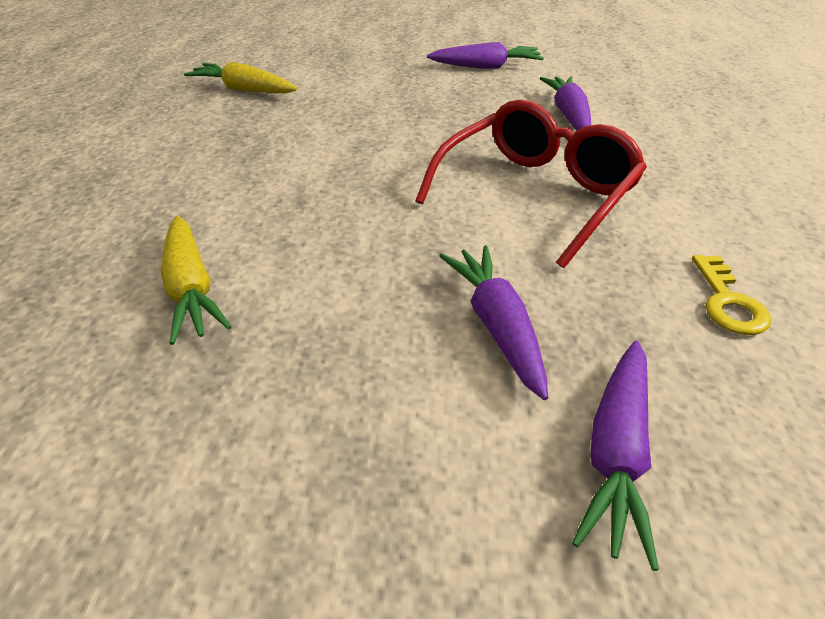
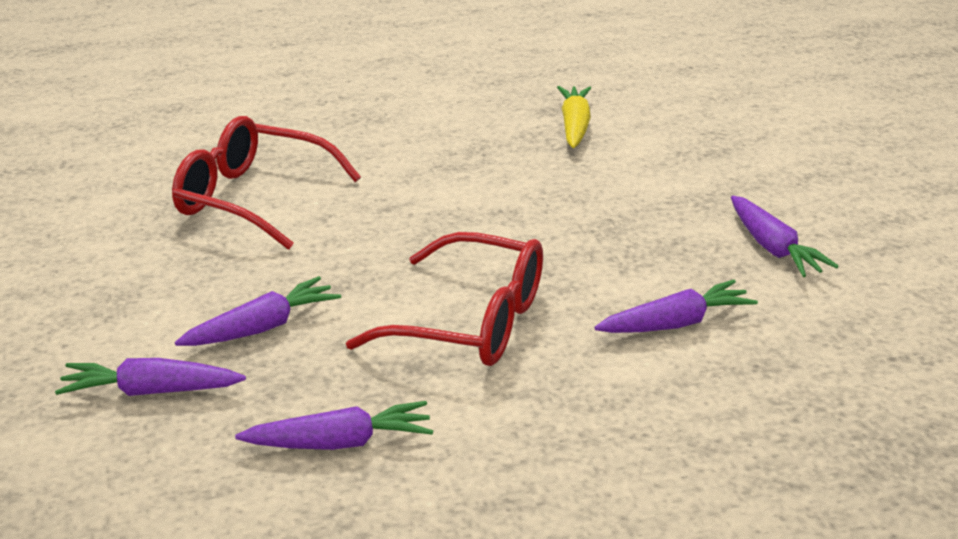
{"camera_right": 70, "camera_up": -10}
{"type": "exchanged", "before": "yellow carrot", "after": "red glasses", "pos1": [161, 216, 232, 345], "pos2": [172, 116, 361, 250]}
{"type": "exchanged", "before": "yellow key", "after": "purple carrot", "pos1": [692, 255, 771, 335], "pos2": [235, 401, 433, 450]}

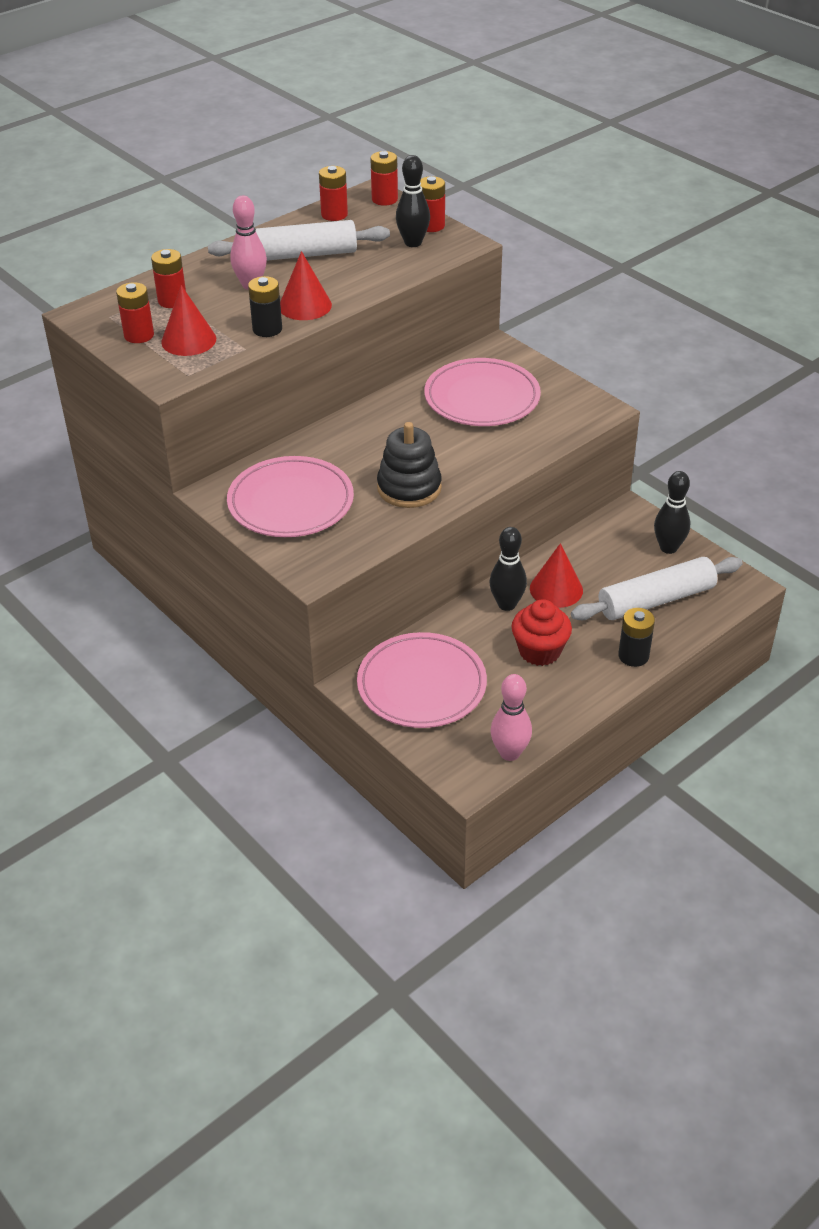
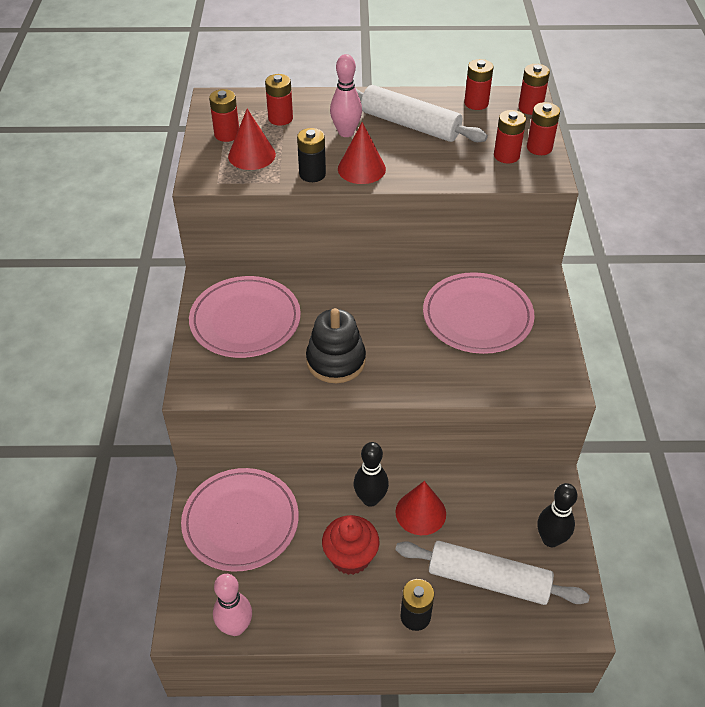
{"camera_right": 40, "camera_up": 5}
{"type": "exchanged", "before": "black bowling pin", "after": "red battery", "pos1": [396, 155, 430, 247], "pos2": [494, 110, 526, 164]}

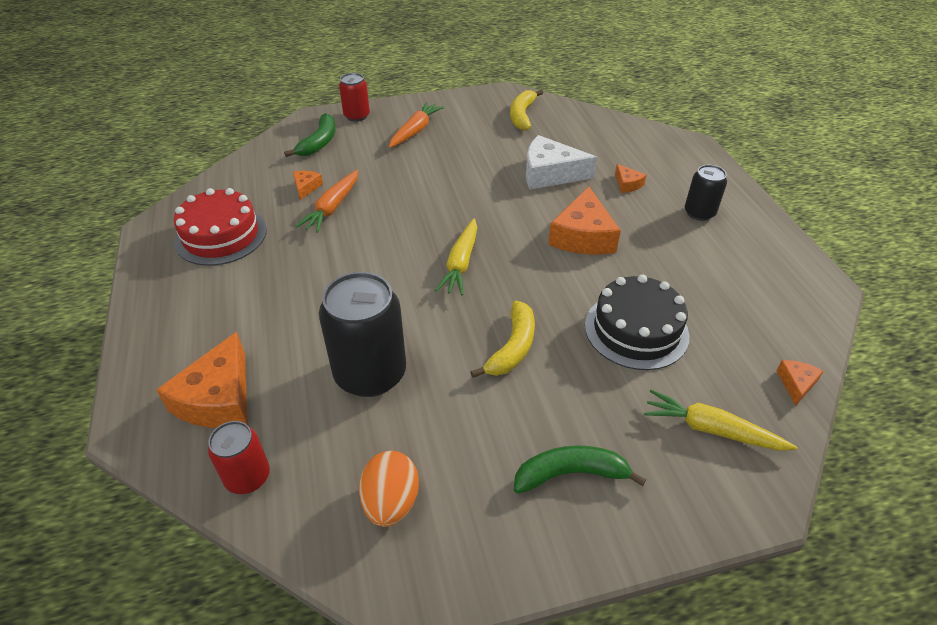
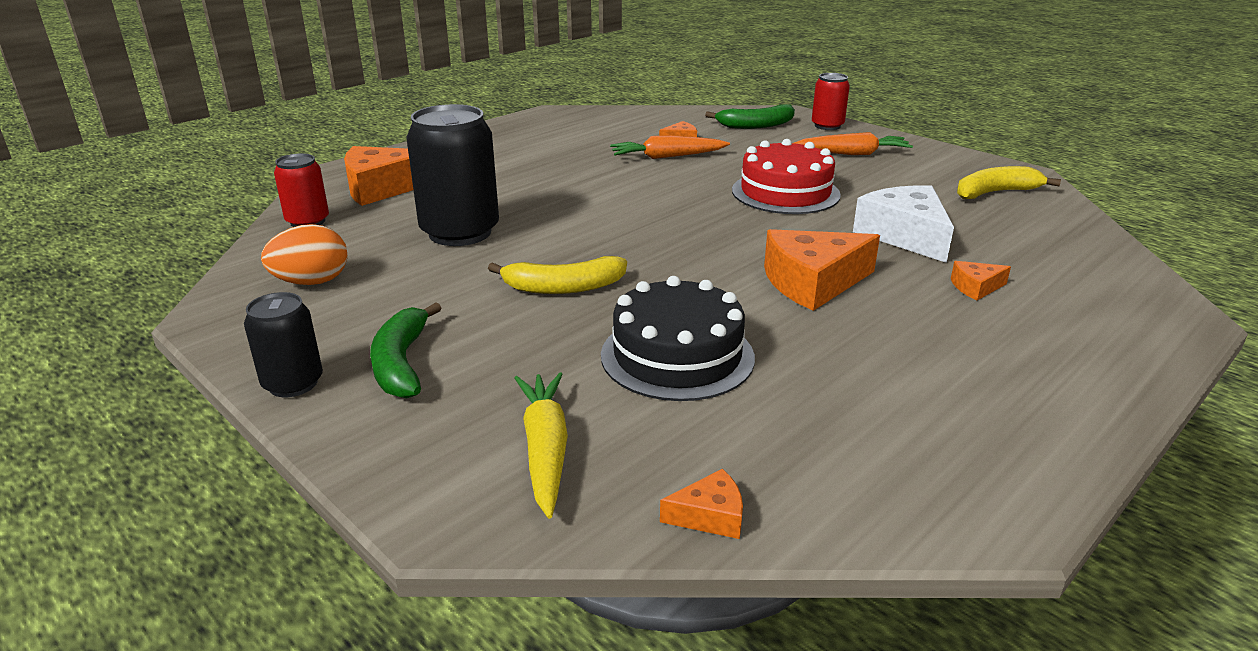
{"camera_right": 60, "camera_up": -15}
{"type": "relocated", "before": "black can", "pos1": [685, 165, 727, 221], "pos2": [244, 292, 323, 397]}
{"type": "spun", "before": "green banana", "pos1": [514, 445, 646, 494], "pos2": [370, 302, 441, 398], "turn": -150}
{"type": "relocated", "before": "red cake", "pos1": [174, 188, 267, 266], "pos2": [732, 139, 841, 214]}
{"type": "spun", "before": "orange cheese", "pos1": [615, 164, 647, 193], "pos2": [951, 261, 1011, 300], "turn": 45}
{"type": "missing", "before": "yellow carrot", "pos1": [435, 218, 477, 295]}

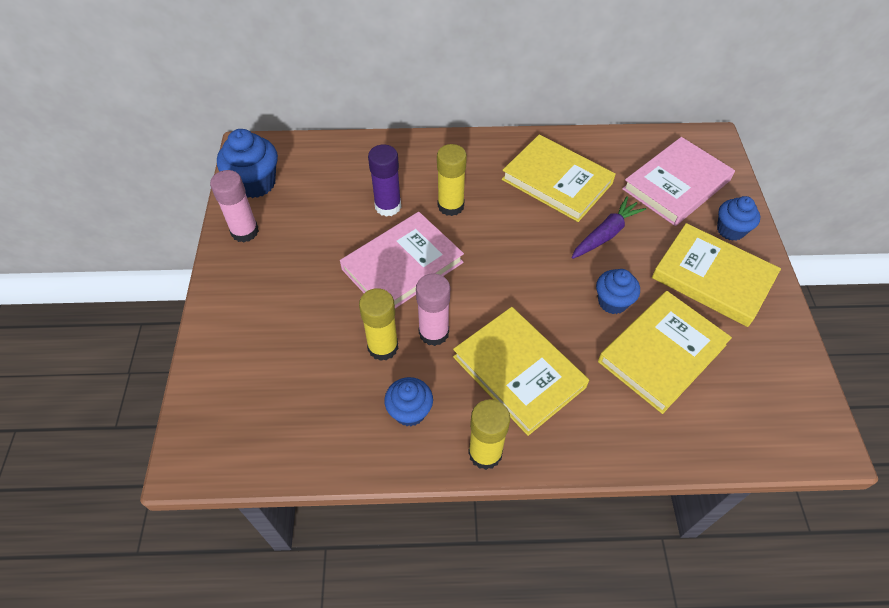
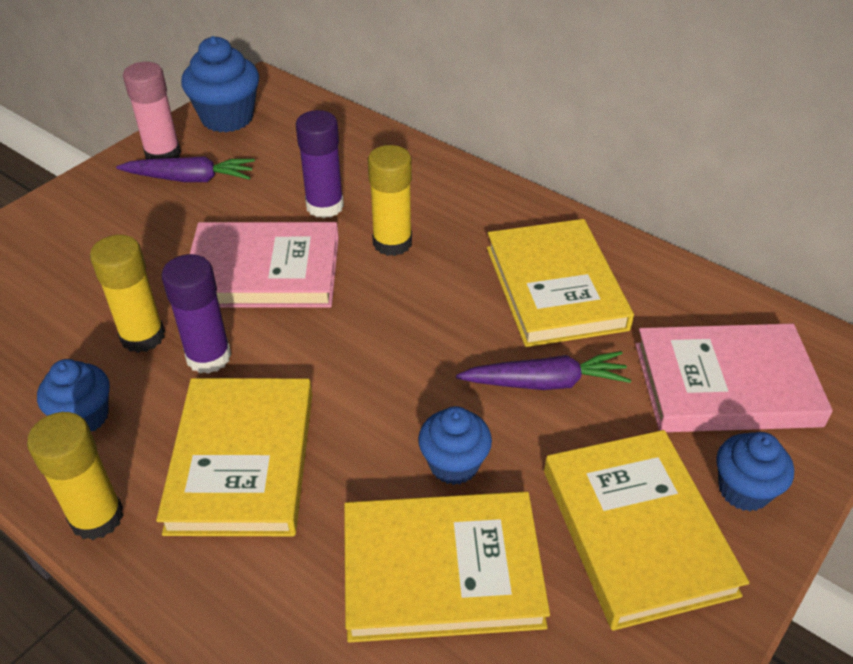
{"camera_right": 40, "camera_up": -10}
{"type": "appeared", "after": "purple carrot", "pos2": [116, 156, 255, 182]}
{"type": "colour", "before": "pink glue stick", "after": "purple glue stick", "pos1": [416, 273, 450, 346], "pos2": [161, 254, 231, 374]}

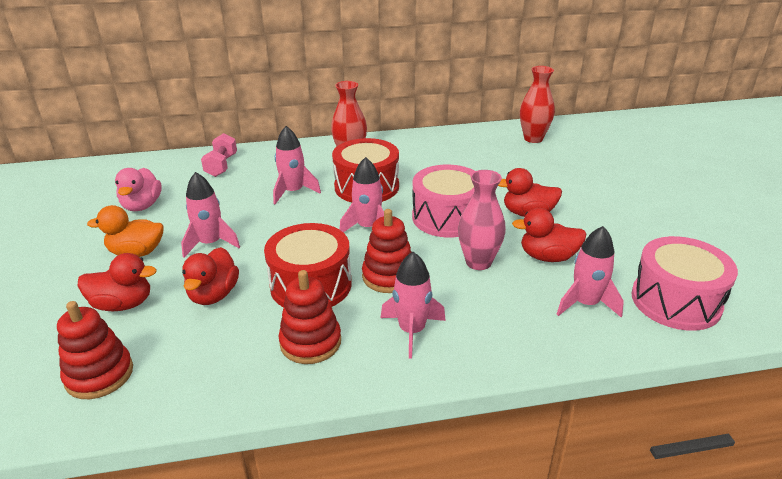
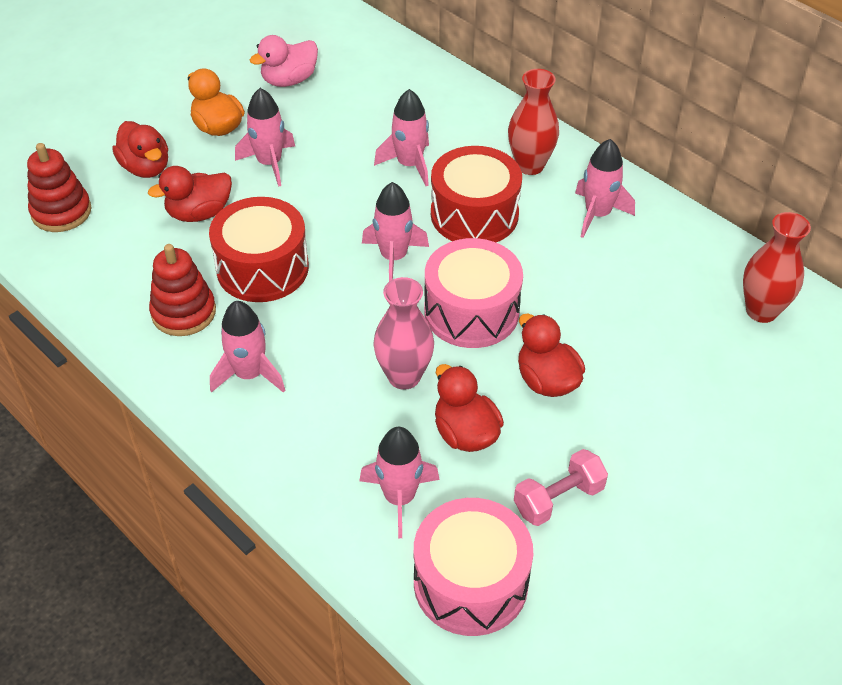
{"camera_right": 55, "camera_up": 15}
{"type": "relocated", "before": "pink dumbbell", "pos1": [201, 133, 237, 177], "pos2": [514, 449, 608, 526]}
{"type": "appeared", "after": "pink rocket", "pos2": [575, 139, 635, 238]}
{"type": "missing", "before": "red stacking toy", "pos1": [362, 209, 412, 293]}

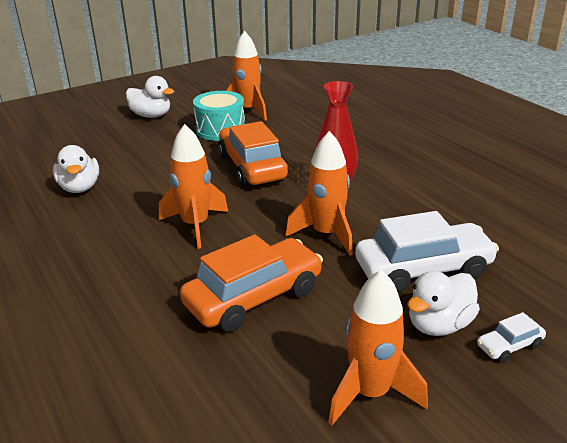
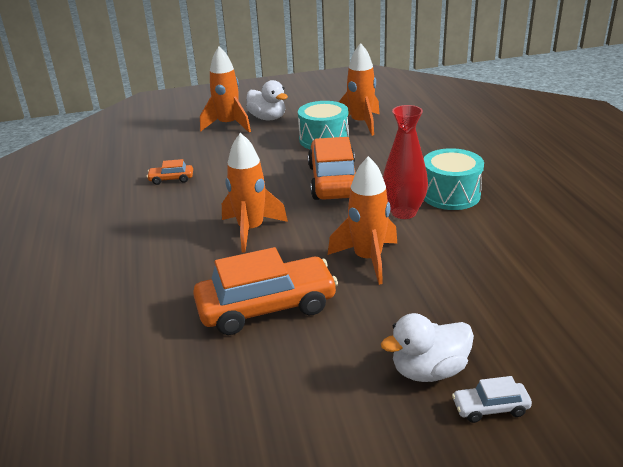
{"camera_right": 20, "camera_up": 0}
{"type": "exchanged", "before": "white duck", "after": "orange car", "pos1": [53, 145, 99, 193], "pos2": [146, 159, 193, 185]}
{"type": "relocated", "before": "orange rocket", "pos1": [328, 270, 428, 425], "pos2": [200, 47, 251, 132]}
{"type": "appeared", "after": "turquoise drum", "pos2": [424, 148, 484, 210]}
{"type": "missing", "before": "white car", "pos1": [355, 211, 499, 293]}

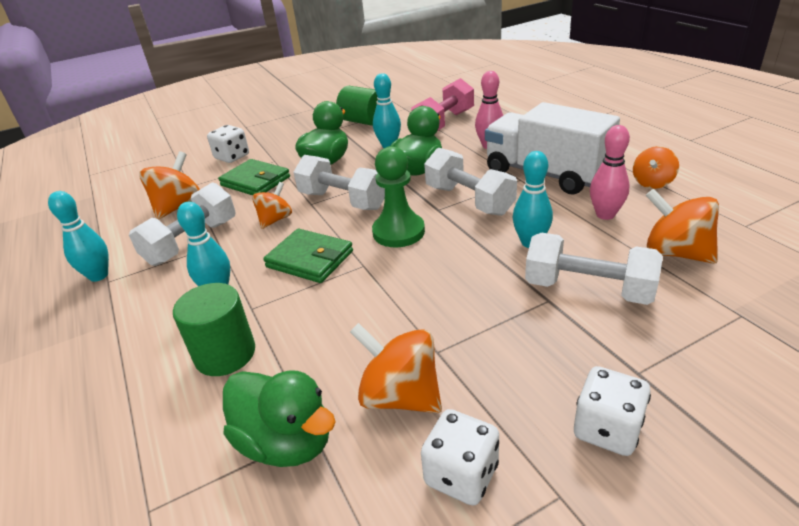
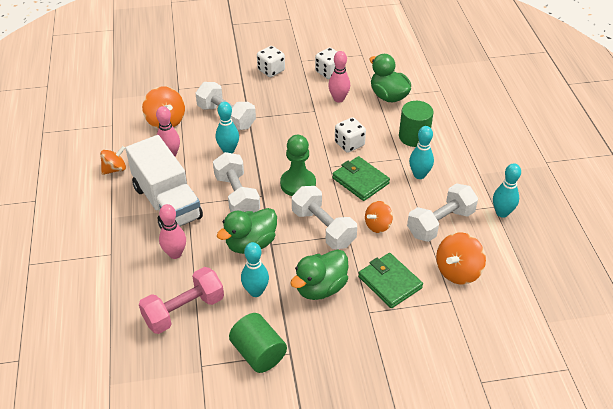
{"camera_right": -165, "camera_up": 10}
{"type": "exchanged", "before": "orange spinning top", "after": "pink bowling pin", "pos1": [350, 323, 442, 413], "pos2": [328, 51, 350, 103]}
{"type": "relocated", "before": "white dice", "pos1": [207, 125, 249, 163], "pos2": [335, 117, 366, 153]}

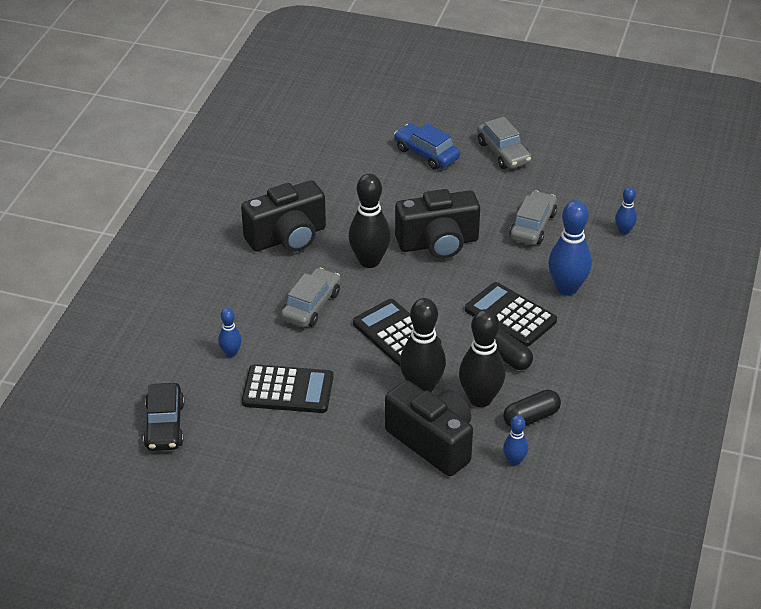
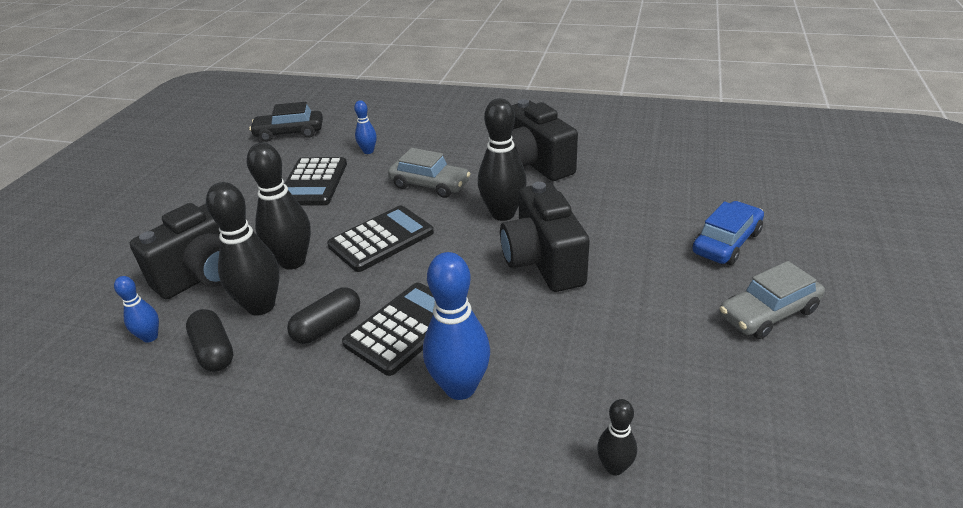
{"camera_right": 90, "camera_up": -5}
{"type": "colour", "before": "blue bowling pin", "after": "black bowling pin", "pos1": [615, 187, 637, 235], "pos2": [597, 399, 637, 476]}
{"type": "missing", "before": "grey car", "pos1": [509, 190, 557, 245]}

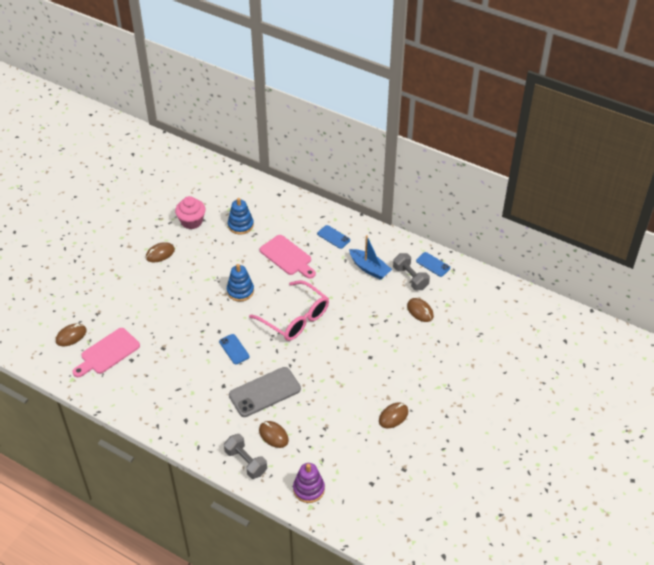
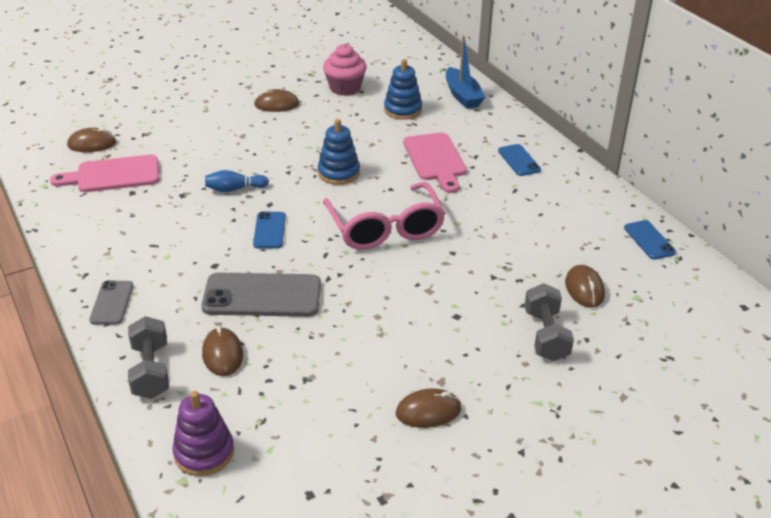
{"camera_right": 30, "camera_up": -10}
{"type": "appeared", "after": "grey phone", "pos2": [89, 281, 133, 325]}
{"type": "appeared", "after": "blue bowling pin", "pos2": [205, 170, 269, 192]}
{"type": "relocated", "before": "blue boat", "pos1": [349, 235, 392, 280], "pos2": [446, 36, 485, 109]}
{"type": "relocated", "before": "grey dumbbell", "pos1": [393, 253, 430, 290], "pos2": [524, 283, 574, 362]}

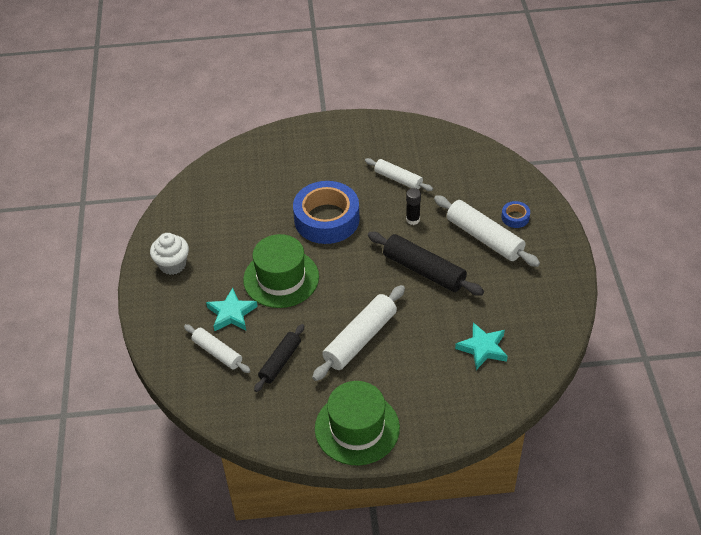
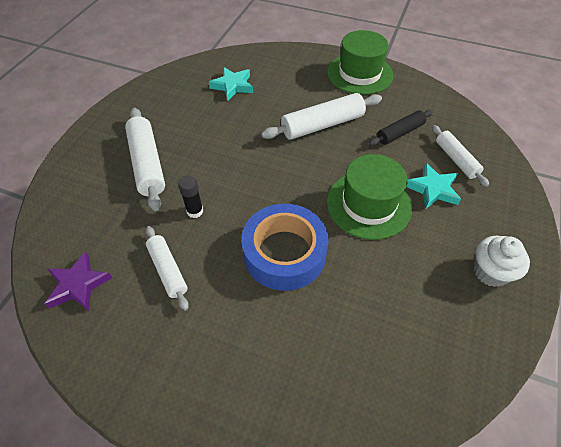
{"camera_right": -155, "camera_up": 5}
{"type": "appeared", "after": "purple star", "pos2": [45, 251, 112, 311]}
{"type": "missing", "before": "black rolling pin", "pos1": [368, 232, 484, 296]}
{"type": "missing", "before": "blue tape", "pos1": [501, 201, 530, 228]}

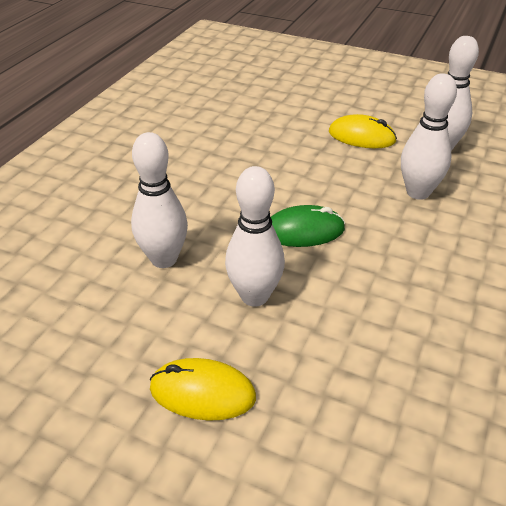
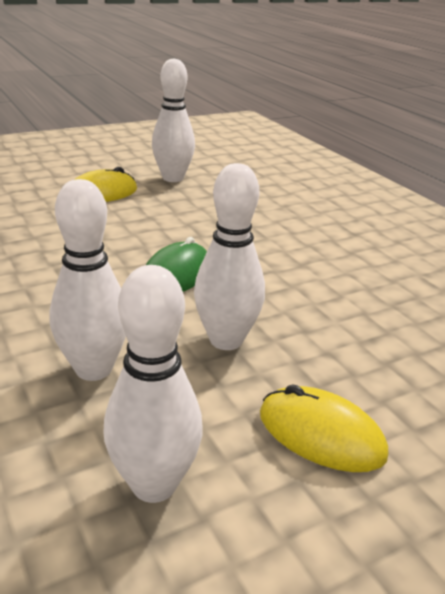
{"camera_right": -55, "camera_up": -10}
{"type": "relocated", "before": "white bowling pin", "pos1": [401, 73, 457, 200], "pos2": [103, 265, 203, 503]}
{"type": "spun", "before": "yellow mouse", "pos1": [150, 358, 256, 421], "pos2": [260, 384, 388, 472], "turn": 75}

